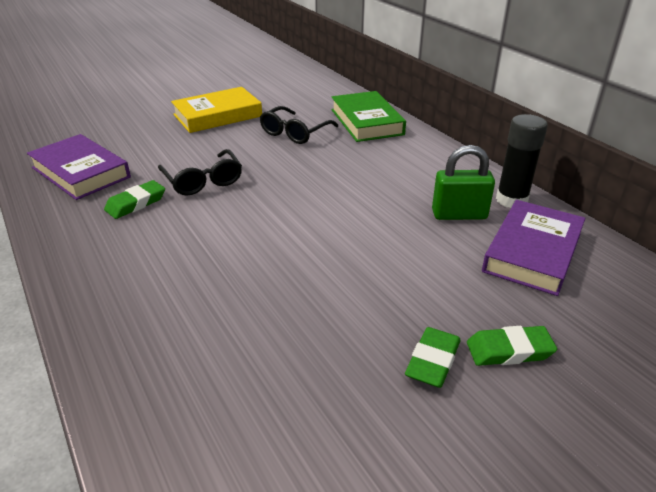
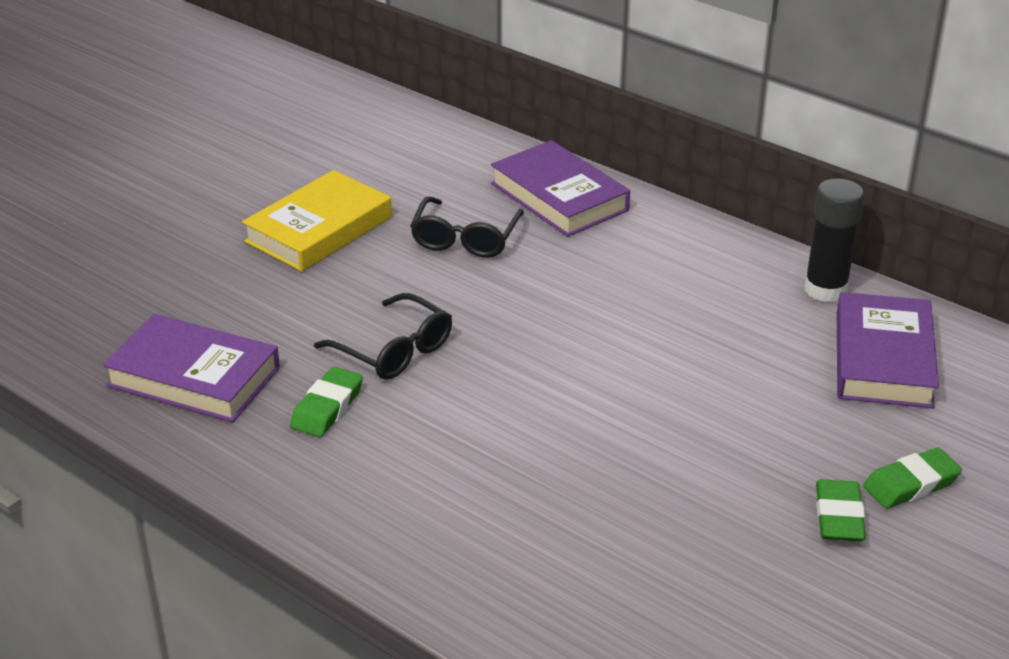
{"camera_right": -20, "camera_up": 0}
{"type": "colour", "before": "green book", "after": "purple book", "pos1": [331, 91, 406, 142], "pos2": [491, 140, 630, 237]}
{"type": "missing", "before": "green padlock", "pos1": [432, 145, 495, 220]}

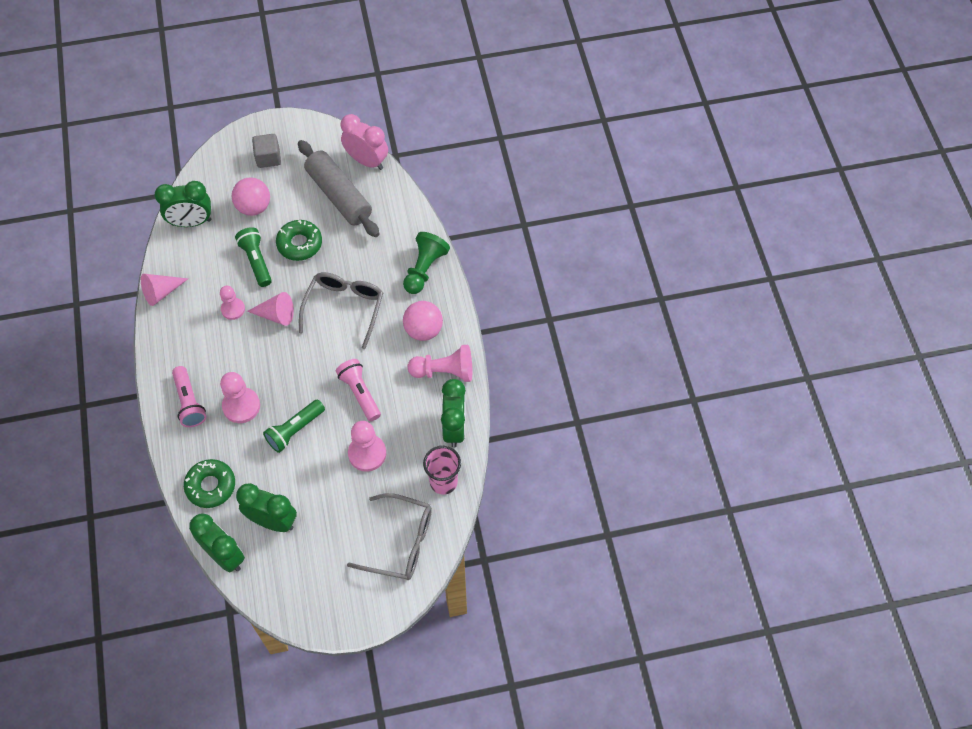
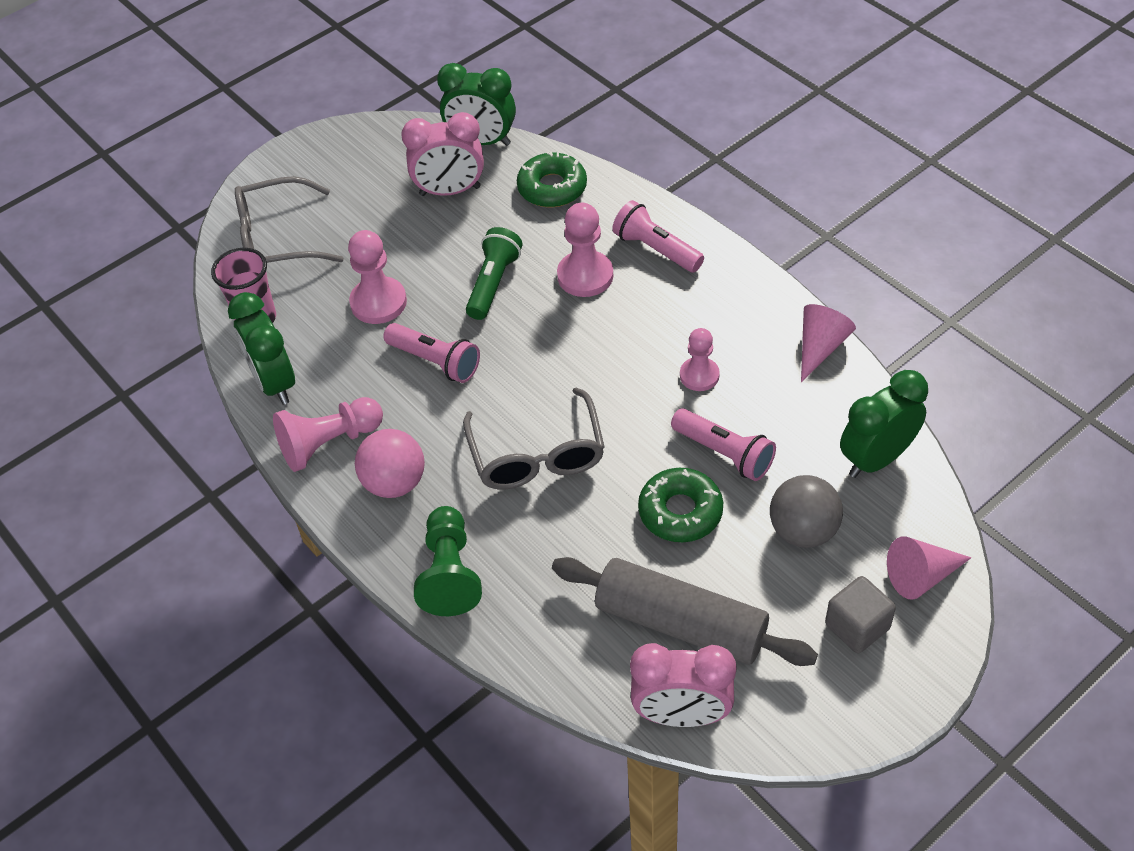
{"camera_right": 155, "camera_up": -10}
{"type": "colour", "before": "green clock", "after": "pink clock", "pos1": [236, 483, 297, 532], "pos2": [401, 112, 484, 196]}
{"type": "colour", "before": "green flashlight", "after": "pink flashlight", "pos1": [235, 227, 272, 287], "pos2": [671, 408, 776, 481]}
{"type": "colour", "before": "pink ball", "after": "grey ball", "pos1": [232, 177, 270, 216], "pos2": [770, 475, 843, 548]}
{"type": "relocated", "before": "pink cone", "pos1": [247, 292, 294, 326], "pos2": [887, 536, 972, 600]}

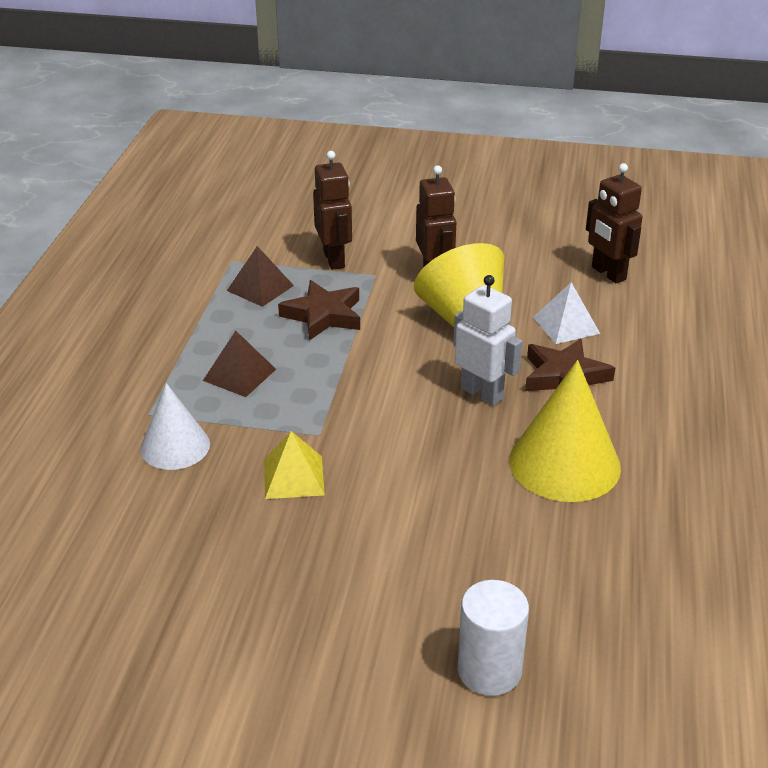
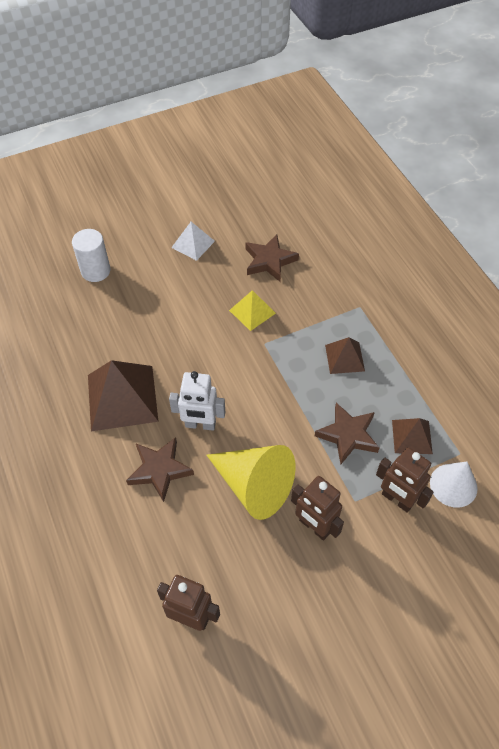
{"camera_right": 145, "camera_up": 20}
{"type": "exchanged", "before": "yellow cone", "after": "brown pyramid", "pos1": [509, 360, 621, 502], "pos2": [88, 360, 159, 431]}
{"type": "relocated", "before": "white pyramid", "pos1": [533, 282, 600, 344], "pos2": [171, 222, 215, 261]}
{"type": "appeared", "after": "brown star", "pos2": [246, 234, 299, 282]}
{"type": "relocated", "before": "white cone", "pos1": [140, 383, 210, 470], "pos2": [430, 462, 478, 508]}

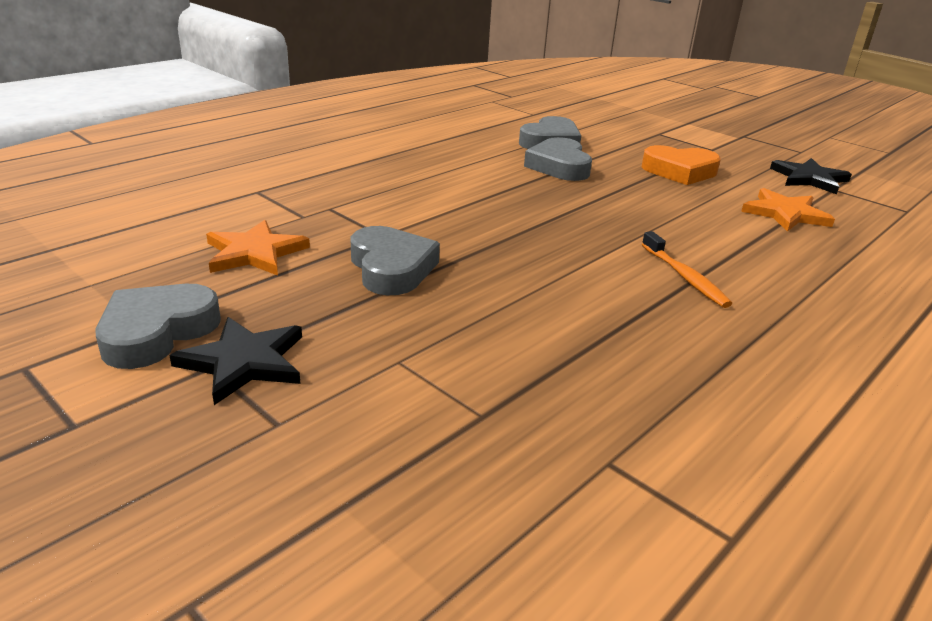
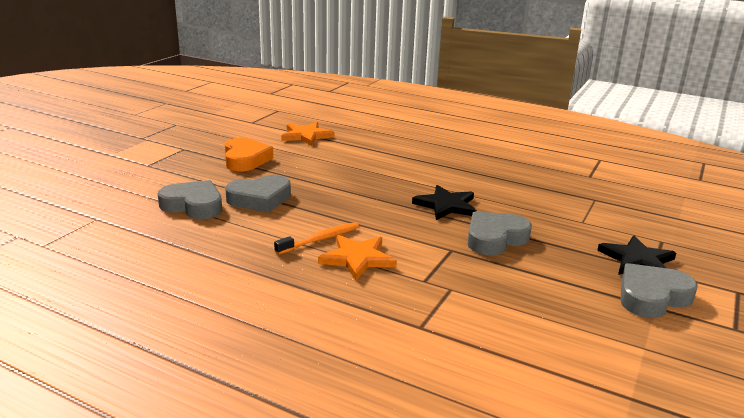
{"camera_right": -105, "camera_up": -5}
{"type": "relocated", "before": "orange toothbrush", "pos1": [642, 231, 732, 308], "pos2": [274, 222, 359, 255]}
{"type": "relocated", "before": "orange star", "pos1": [206, 220, 310, 276], "pos2": [318, 235, 397, 280]}
{"type": "relocated", "before": "black star", "pos1": [770, 158, 852, 194], "pos2": [412, 185, 477, 220]}
{"type": "spun", "before": "grey heart", "pos1": [95, 284, 221, 369], "pos2": [620, 263, 698, 318], "turn": 135}

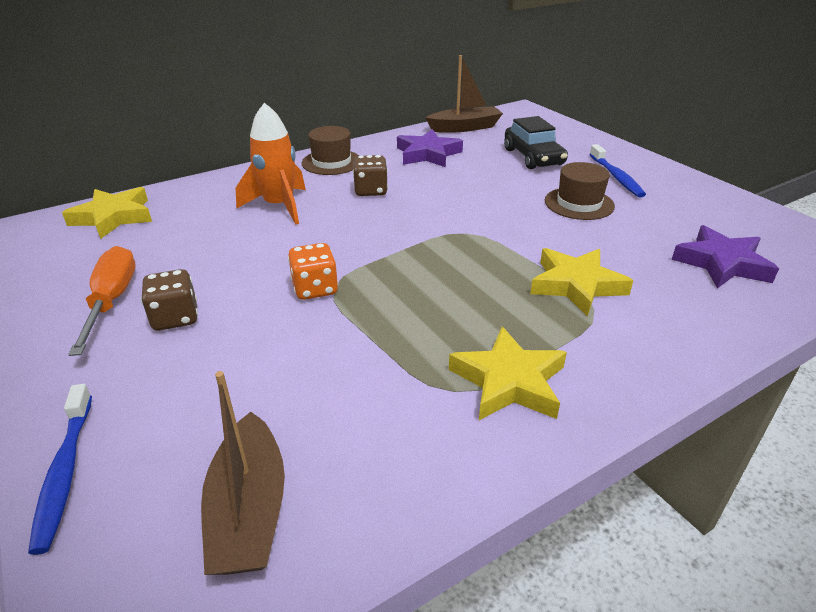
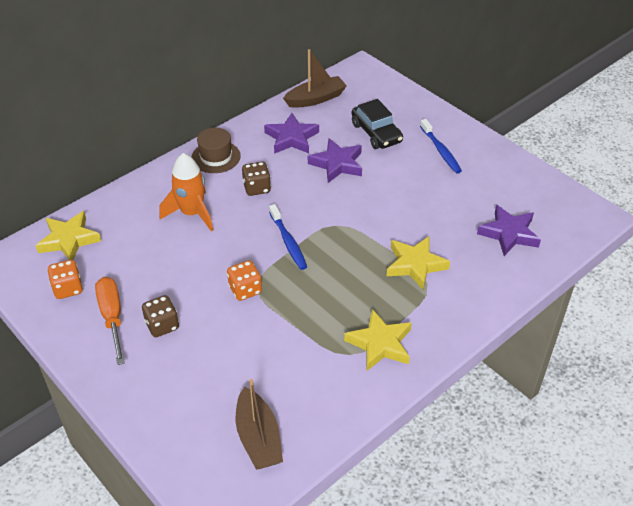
{"camera_right": -10, "camera_up": 10}
{"type": "appeared", "after": "orange dice", "pos2": [48, 260, 83, 299]}
{"type": "relocated", "before": "blue toothbrush", "pos1": [28, 384, 92, 555], "pos2": [269, 204, 307, 270]}
{"type": "appeared", "after": "purple star", "pos2": [308, 138, 362, 183]}
{"type": "missing", "before": "brown hat", "pos1": [545, 162, 615, 220]}

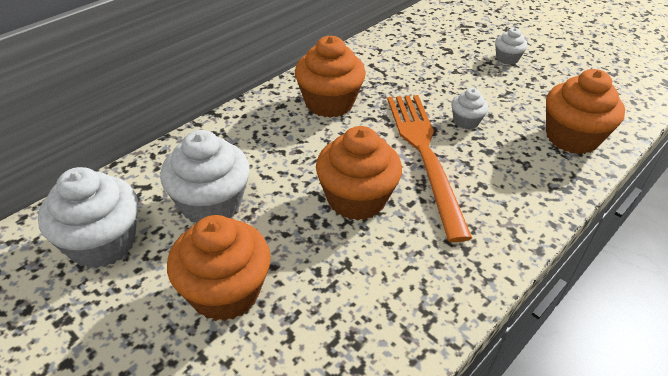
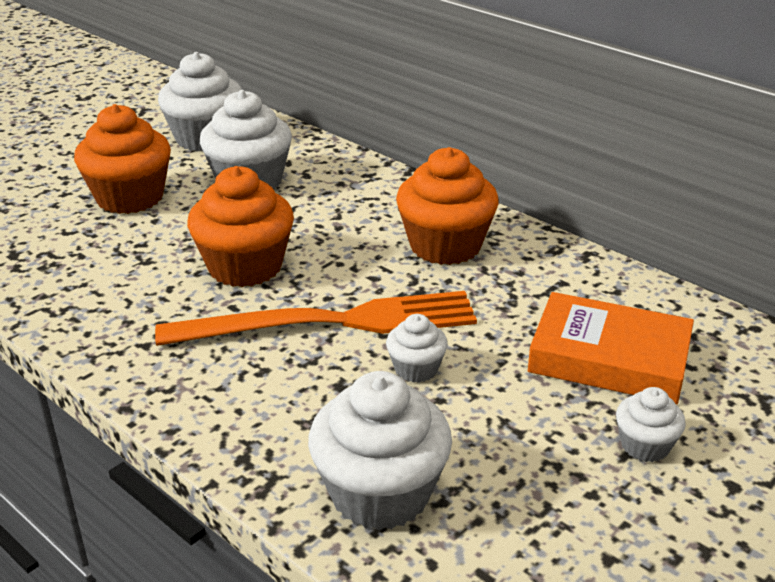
{"camera_right": 90, "camera_up": -10}
{"type": "colour", "before": "orange cupcake", "after": "white cupcake", "pos1": [546, 69, 625, 154], "pos2": [308, 371, 452, 530]}
{"type": "appeared", "after": "orange book", "pos2": [528, 292, 694, 404]}

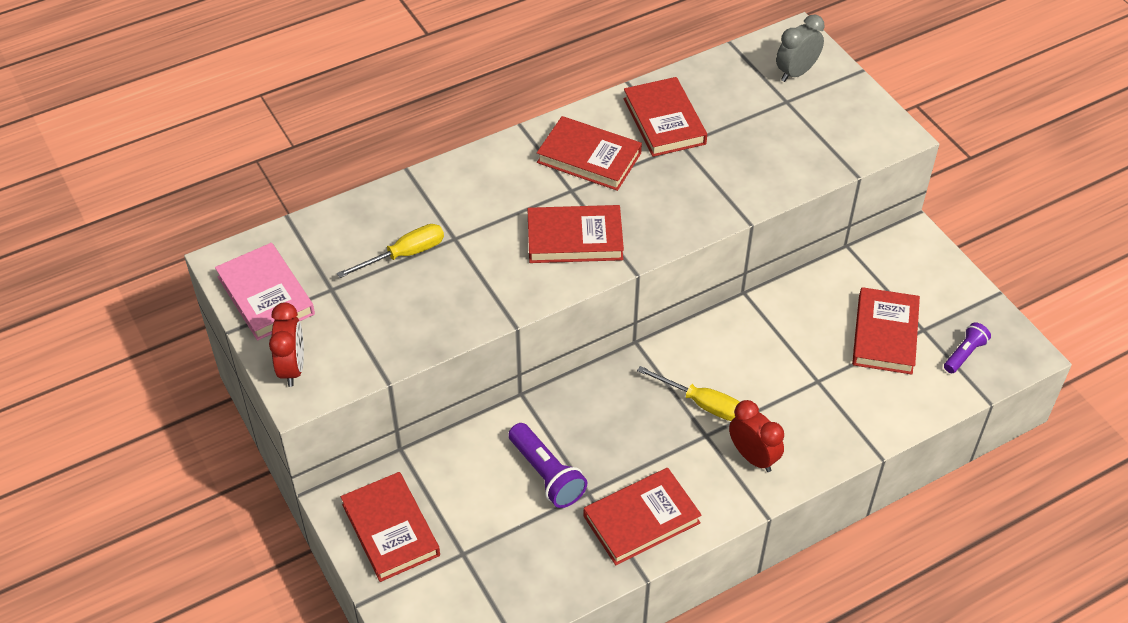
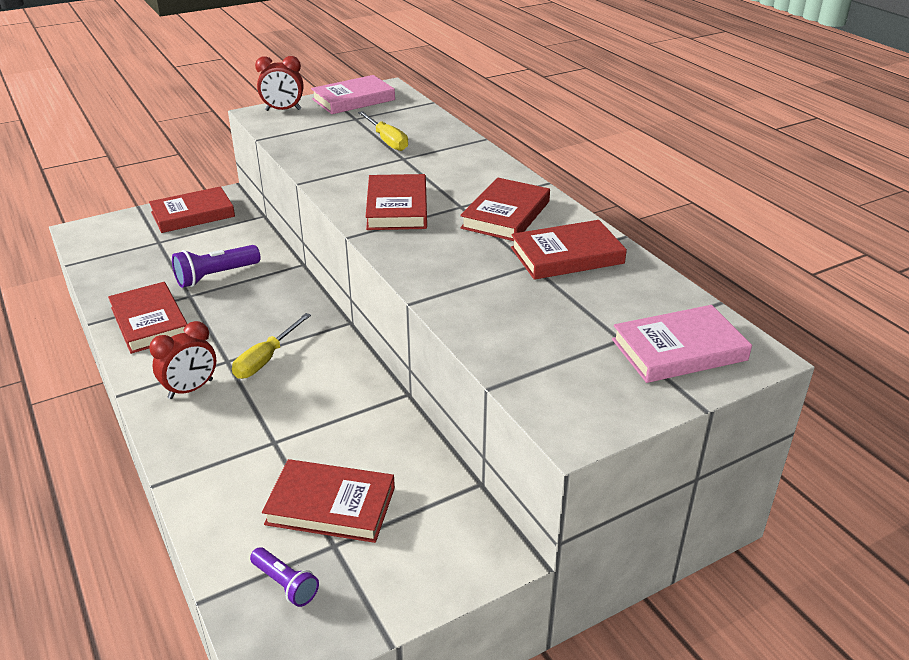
{"camera_right": 90, "camera_up": -15}
{"type": "exchanged", "before": "grey clock", "after": "pink book", "pos1": [776, 15, 824, 82], "pos2": [612, 305, 752, 383]}

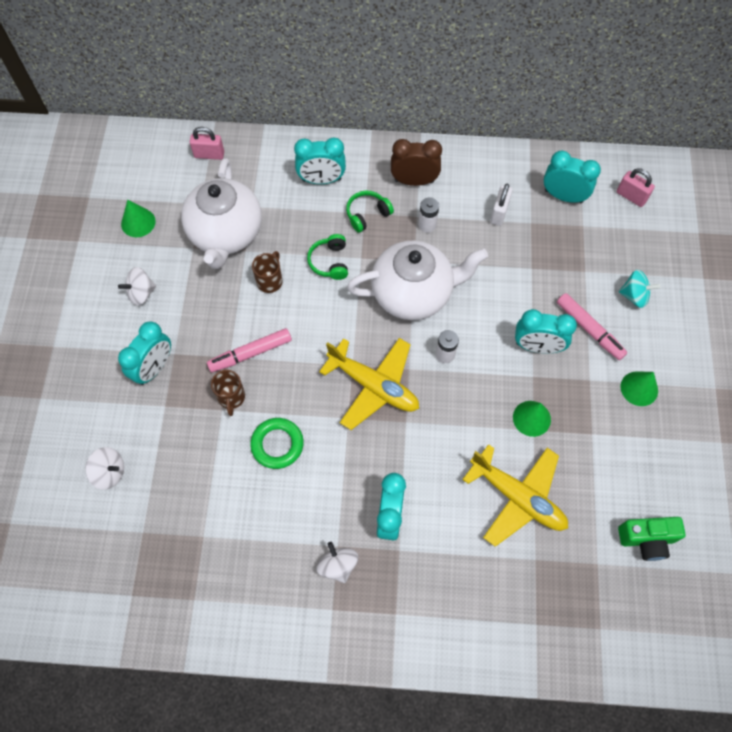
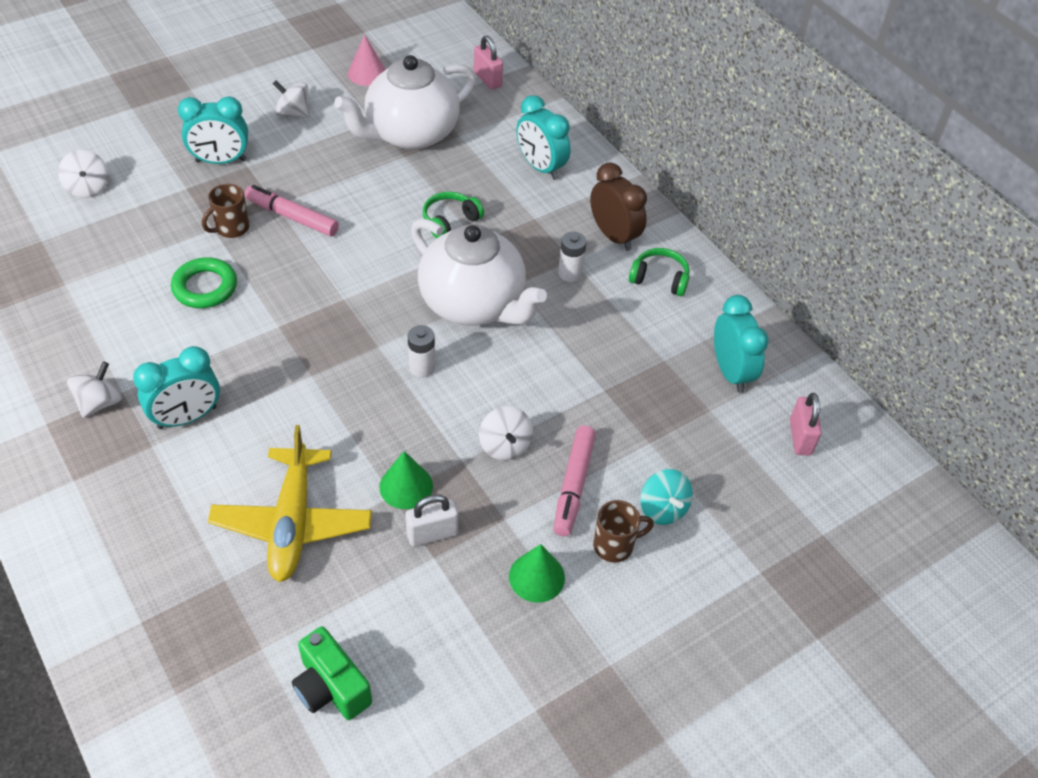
{"camera_right": 50, "camera_up": -15}
{"type": "colour", "before": "green cone", "after": "pink cone", "pos1": [121, 200, 156, 237], "pos2": [348, 34, 386, 86]}
{"type": "relocated", "before": "white padlock", "pos1": [490, 184, 513, 226], "pos2": [405, 494, 458, 546]}
{"type": "exchanged", "before": "turquoise clock", "after": "white spinning top", "pos1": [515, 309, 577, 354], "pos2": [479, 406, 533, 460]}
{"type": "relocated", "before": "brown mug", "pos1": [252, 251, 282, 293], "pos2": [593, 500, 654, 563]}
{"type": "relocated", "before": "green headphones", "pos1": [346, 191, 394, 233], "pos2": [629, 248, 690, 296]}
{"type": "missing", "before": "yellow plane", "pos1": [319, 338, 419, 430]}

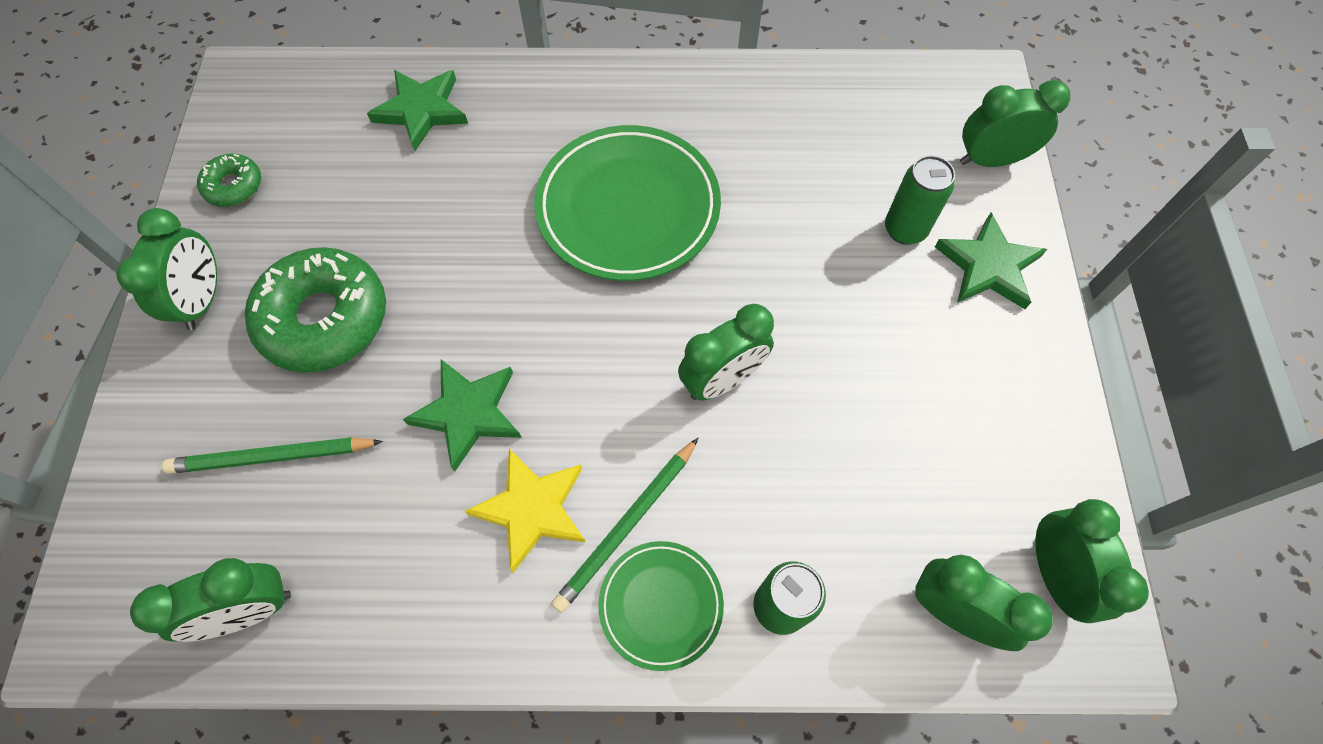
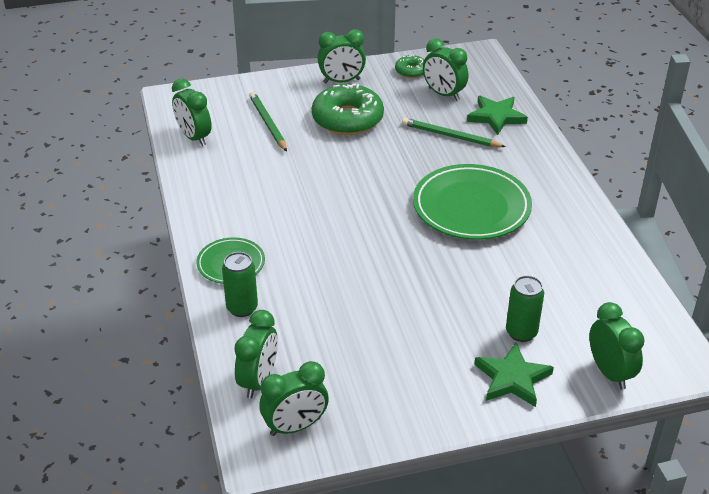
{"camera_right": 75, "camera_up": -25}
{"type": "relocated", "before": "green pencil", "pos1": [551, 438, 698, 613], "pos2": [402, 118, 506, 147]}
{"type": "relocated", "before": "green clock", "pos1": [678, 304, 774, 401], "pos2": [423, 38, 469, 101]}
{"type": "missing", "before": "green star", "pos1": [403, 359, 522, 471]}
{"type": "missing", "before": "yellow star", "pos1": [465, 449, 585, 573]}

